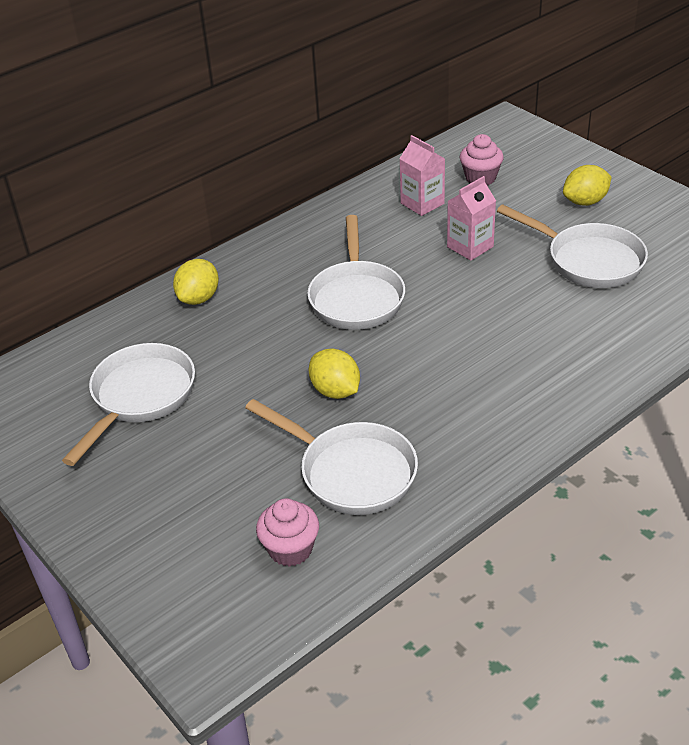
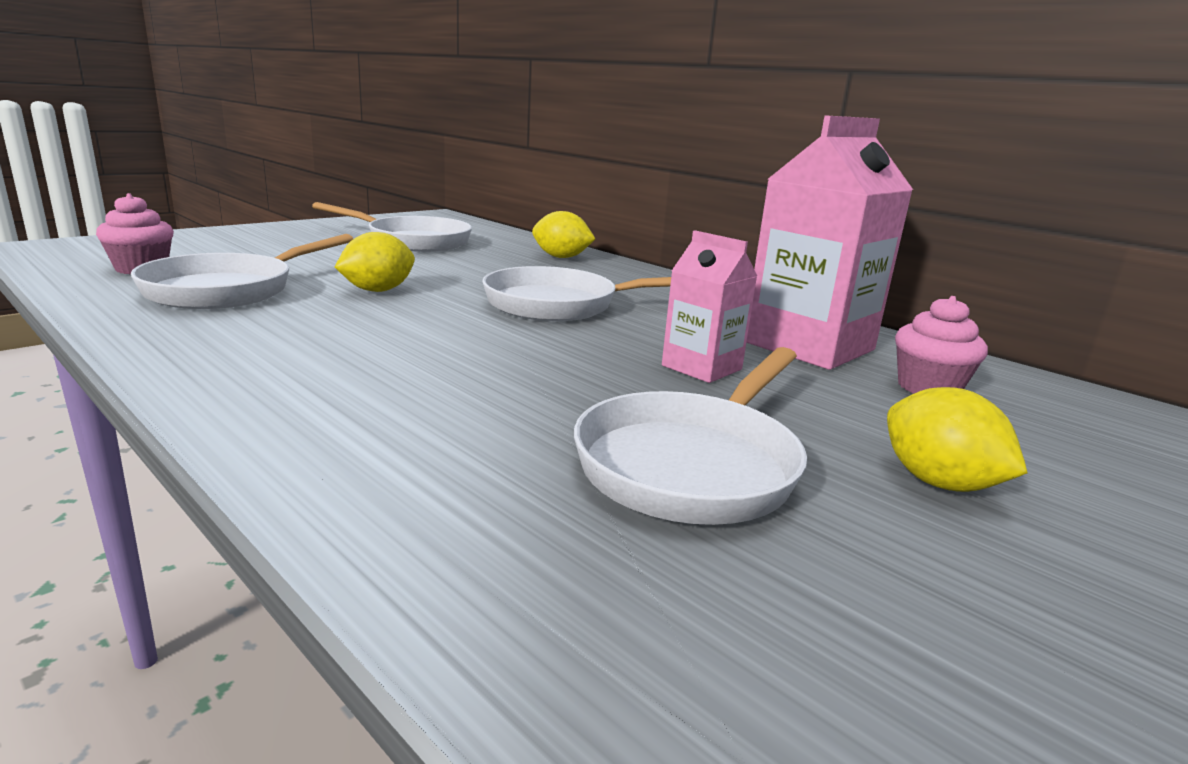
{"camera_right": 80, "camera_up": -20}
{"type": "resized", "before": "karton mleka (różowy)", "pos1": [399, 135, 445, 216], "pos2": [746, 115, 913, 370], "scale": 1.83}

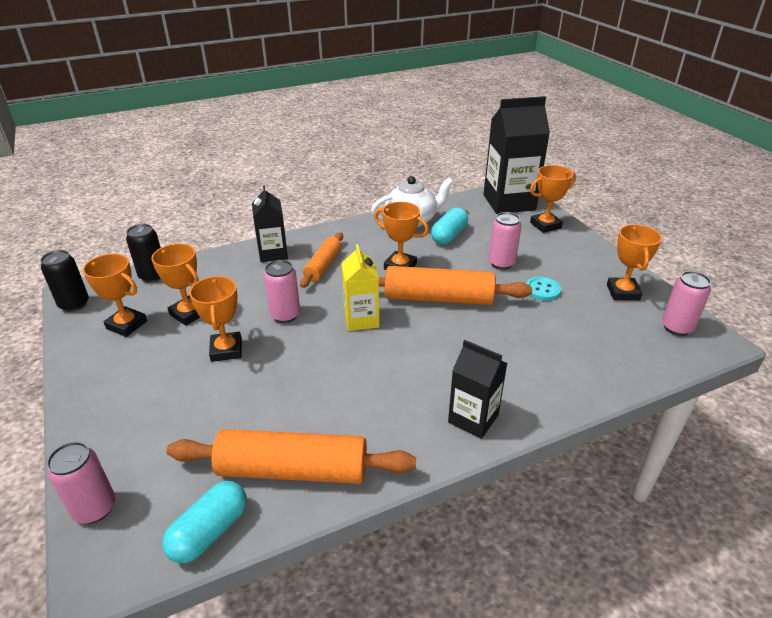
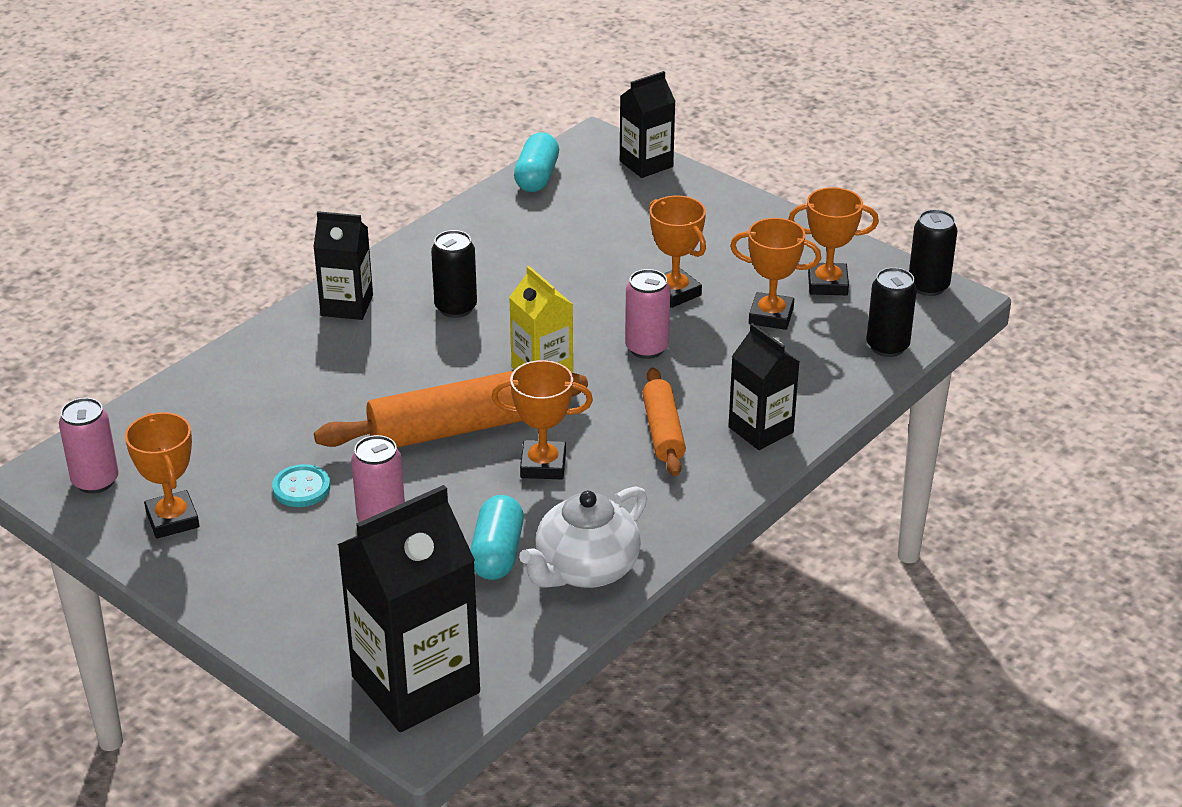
{"camera_right": 155, "camera_up": 0}
{"type": "removed", "before": "wałek do ciasta (pomarańczowy)", "pos1": [167, 429, 416, 484]}
{"type": "removed", "before": "puchar (pomarańczowy)", "pos1": [530, 165, 576, 233]}
{"type": "added", "after": "puszka (czarny)", "pos2": [431, 230, 477, 318]}
{"type": "replaced", "before": "puszka (różowy)", "after": "karton mleka (czarny)", "pos1": [47, 442, 115, 524], "pos2": [620, 71, 676, 178]}

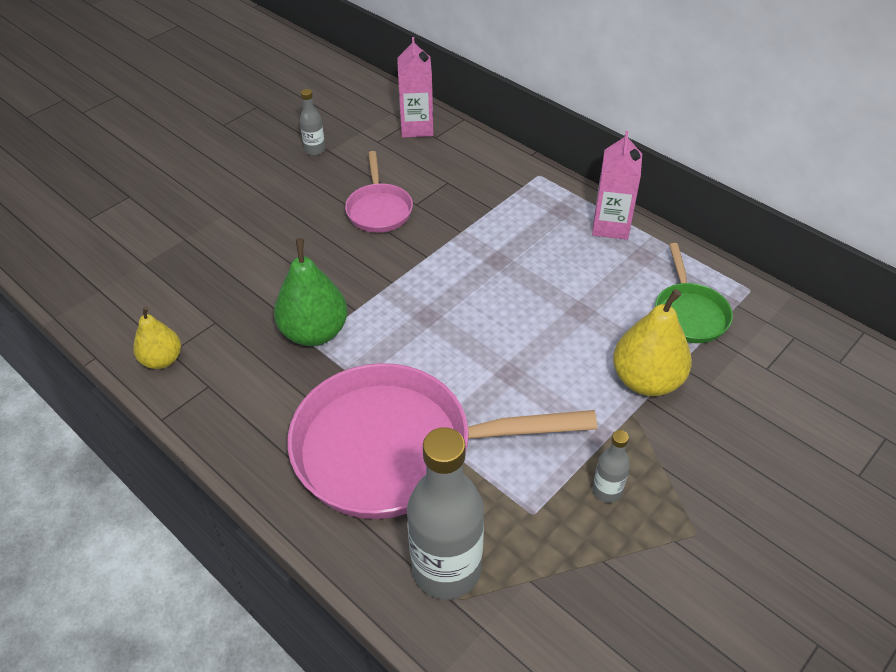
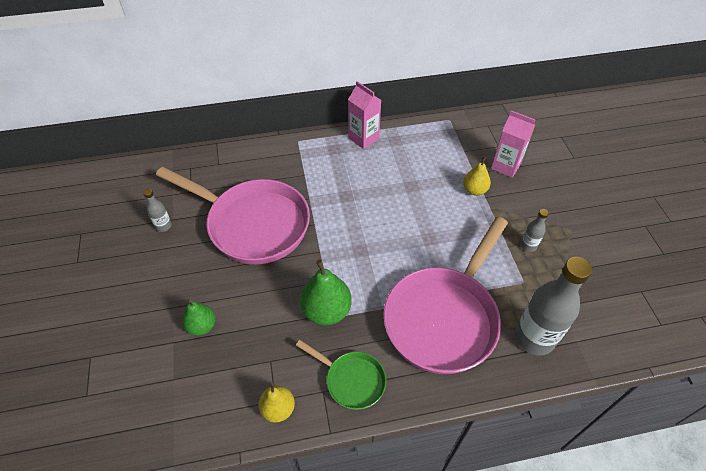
{"camera_right": -55, "camera_up": 5}
{"type": "added", "after": "gruszka (zielony)", "pos2": [182, 299, 216, 336]}
{"type": "moved", "before": "karton mleka (różowy)", "pos1": [397, 37, 433, 138], "pos2": [491, 110, 535, 178]}
{"type": "moved", "before": "patelnia (zielony)", "pos1": [655, 243, 733, 343], "pos2": [296, 340, 386, 410]}
{"type": "resized", "before": "patelnia (różowy)", "pos1": [345, 151, 413, 233], "pos2": [156, 167, 310, 264], "scale": 2.06}
{"type": "resized", "before": "gruszka (żółty)", "pos1": [613, 289, 692, 396], "pos2": [463, 156, 491, 195], "scale": 0.62}

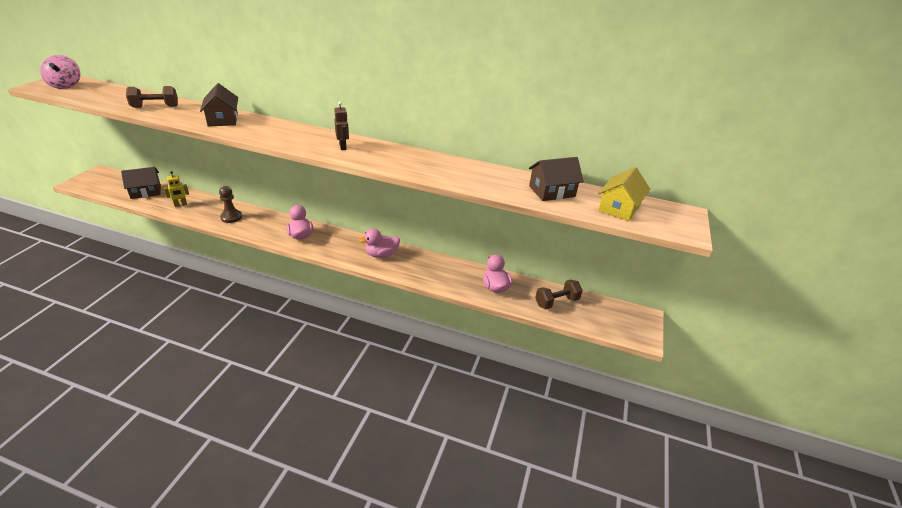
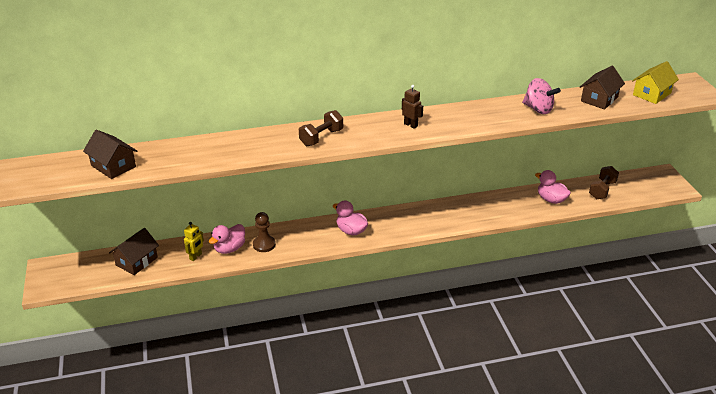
{"camera_right": -30, "camera_up": 0}
{"type": "moved", "before": "bączek (różowy)", "pos1": [40, 55, 80, 89], "pos2": [522, 78, 561, 114]}
{"type": "moved", "before": "hantel (brązowy)", "pos1": [126, 86, 178, 108], "pos2": [299, 110, 343, 146]}
{"type": "moved", "before": "domek (brązowy)", "pos1": [200, 83, 238, 126], "pos2": [83, 130, 137, 179]}
{"type": "moved", "before": "kaczka (różowy)", "pos1": [359, 229, 400, 258], "pos2": [209, 224, 245, 254]}
{"type": "turned", "before": "domek (żółty)", "pos1": [598, 167, 650, 221], "pos2": [632, 61, 679, 104], "turn": 45}

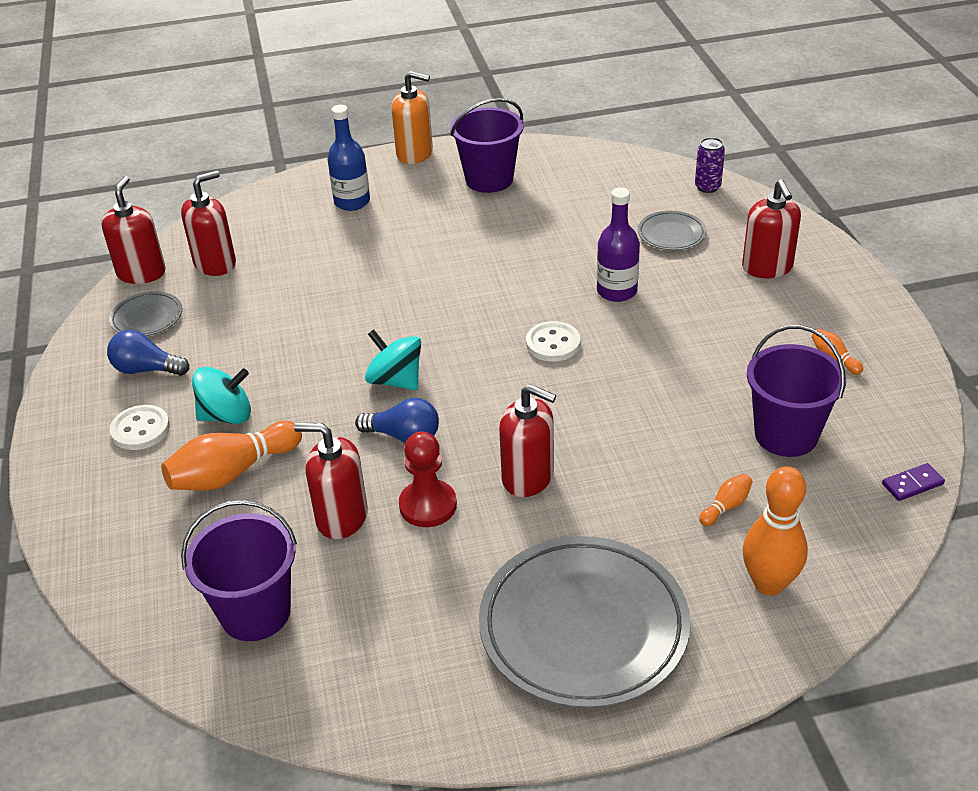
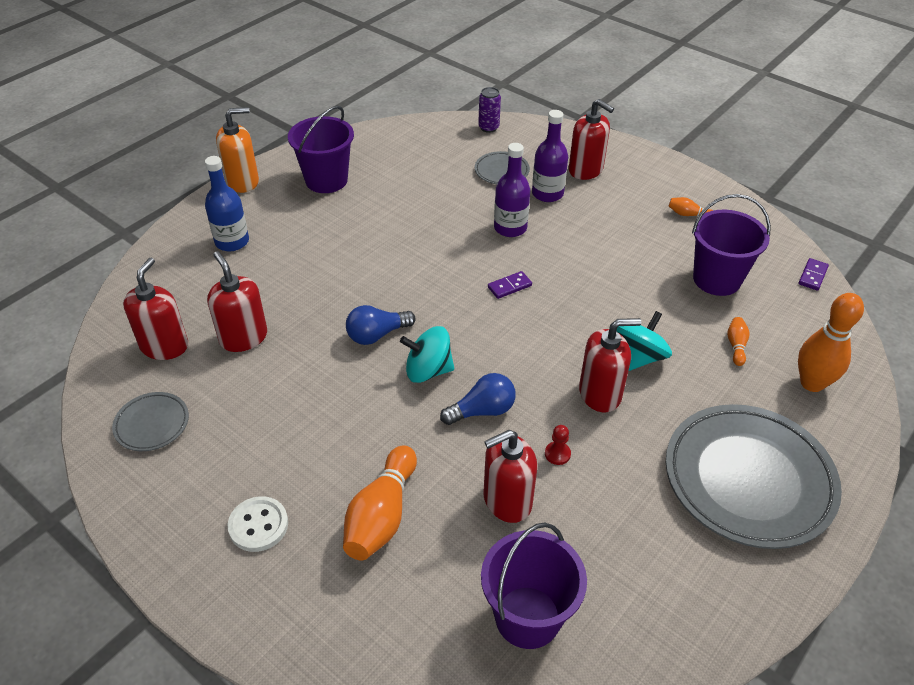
{"camera_right": -40, "camera_up": 5}
{"type": "added", "after": "butelka (fioletowy)", "pos2": [532, 110, 568, 202]}
{"type": "moved", "before": "dozownik mydła (czerwony)", "pos1": [101, 176, 166, 284], "pos2": [207, 251, 267, 352]}
{"type": "moved", "before": "żarówka (niebieski)", "pos1": [107, 330, 189, 376], "pos2": [346, 305, 416, 345]}
{"type": "moved", "before": "bączek (turkusowy)", "pos1": [192, 367, 251, 424], "pos2": [616, 311, 672, 371]}
{"type": "replaced", "before": "guzik (biały)", "after": "kostka domina (fioletowy)", "pos1": [526, 321, 581, 362], "pos2": [488, 271, 532, 299]}
{"type": "resized", "before": "pionek (czerwony)", "pos1": [399, 432, 457, 527], "pos2": [545, 425, 571, 465], "scale": 0.51}

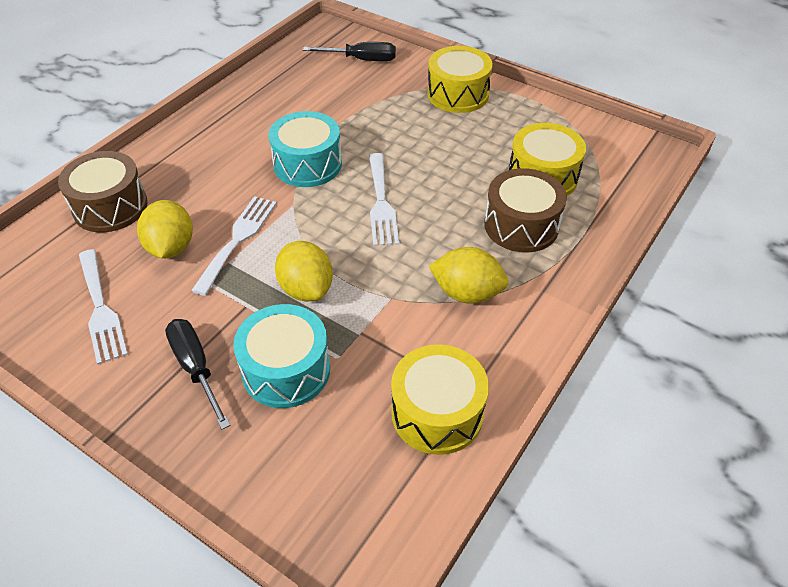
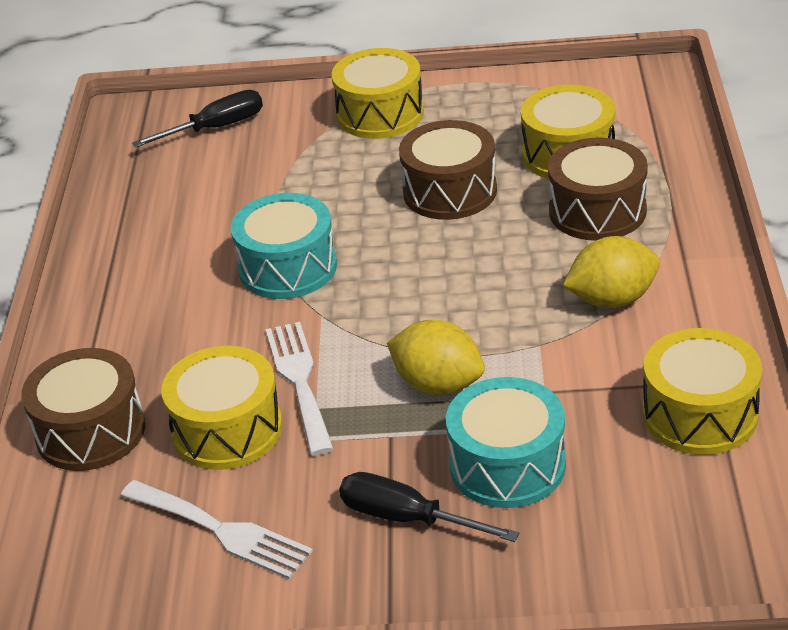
{"camera_right": -30, "camera_up": -10}
{"type": "removed", "before": "widelec (biały)", "pos1": [369, 153, 399, 246]}
{"type": "added", "after": "bęben (brązowy)", "pos2": [399, 120, 497, 220]}
{"type": "replaced", "before": "cytryna (żółty)", "after": "bęben (żółty)", "pos1": [137, 200, 193, 258], "pos2": [161, 346, 283, 470]}

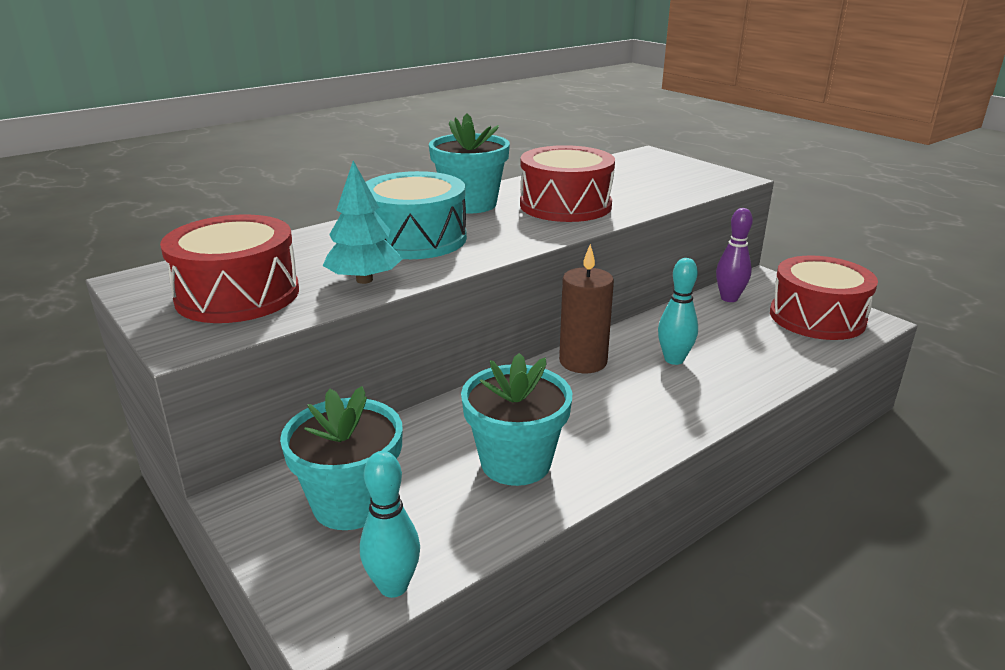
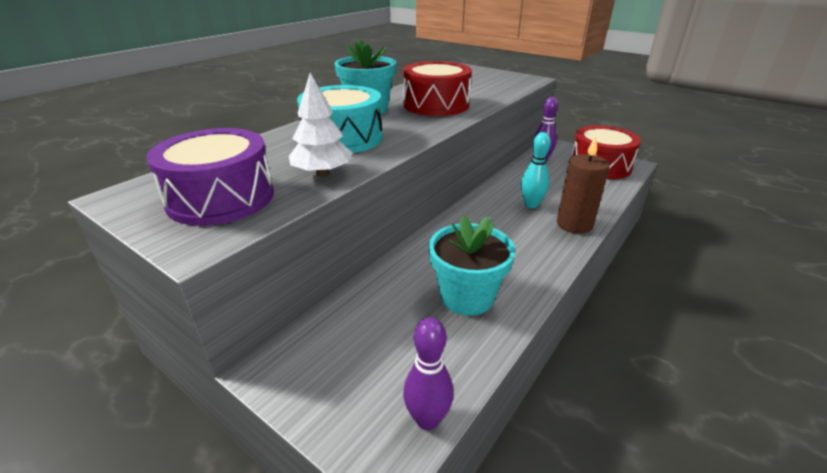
{"camera_right": -15, "camera_up": 5}
{"type": "removed", "before": "doniczka (turkusowy)", "pos1": [280, 386, 403, 530]}
{"type": "moved", "before": "świeca (brązowy)", "pos1": [559, 244, 614, 373], "pos2": [557, 136, 610, 234]}
{"type": "recoloured", "before": "bęben (czerwony)", "after": "bęben (fioletowy)", "pos1": [160, 215, 299, 323], "pos2": [146, 128, 274, 226]}
{"type": "recoloured", "before": "drzewko (turkusowy)", "after": "drzewko (biały)", "pos1": [323, 161, 402, 284], "pos2": [289, 73, 353, 176]}
{"type": "recoloured", "before": "kręgiel (turkusowy)", "after": "kręgiel (fioletowy)", "pos1": [360, 451, 420, 598], "pos2": [403, 317, 454, 430]}

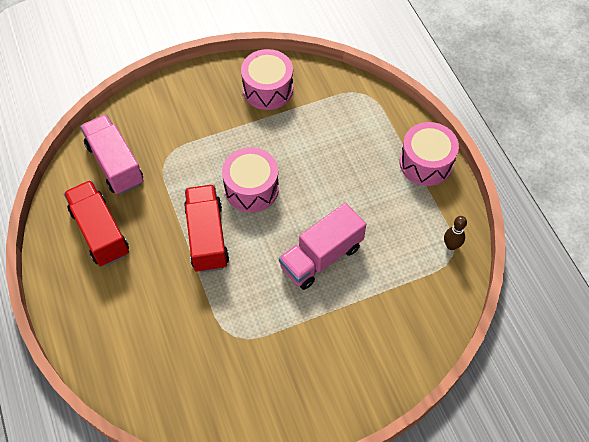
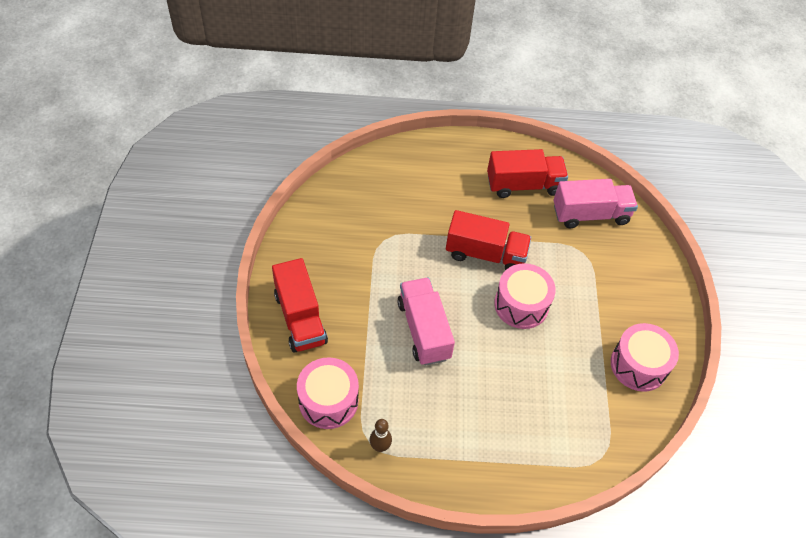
{"camera_right": 110, "camera_up": -5}
{"type": "added", "after": "ciężarówka (czerwony)", "pos2": [272, 258, 328, 353]}
{"type": "moved", "before": "bęben (różowy)", "pos1": [400, 122, 459, 186], "pos2": [297, 357, 359, 429]}

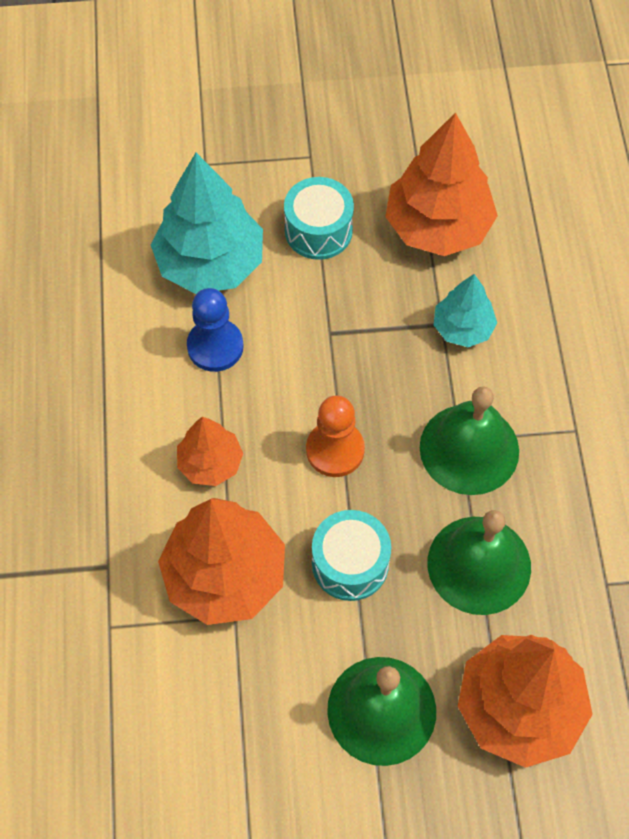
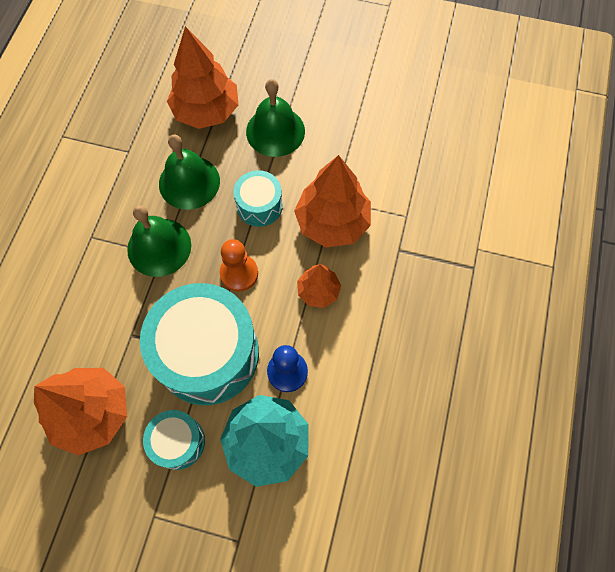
{"camera_right": -160, "camera_up": 5}
{"type": "removed", "before": "drzewko (turkusowy)", "pos1": [434, 274, 497, 347]}
{"type": "added", "after": "bęben (turkusowy)", "pos2": [140, 283, 259, 405]}

